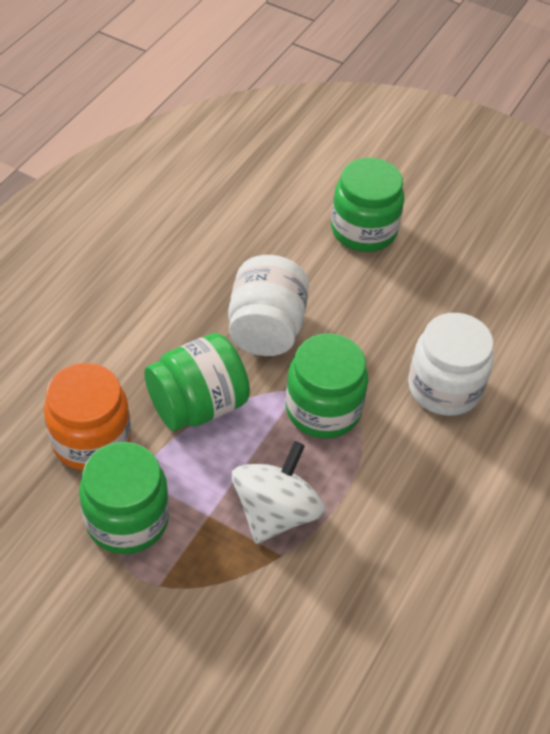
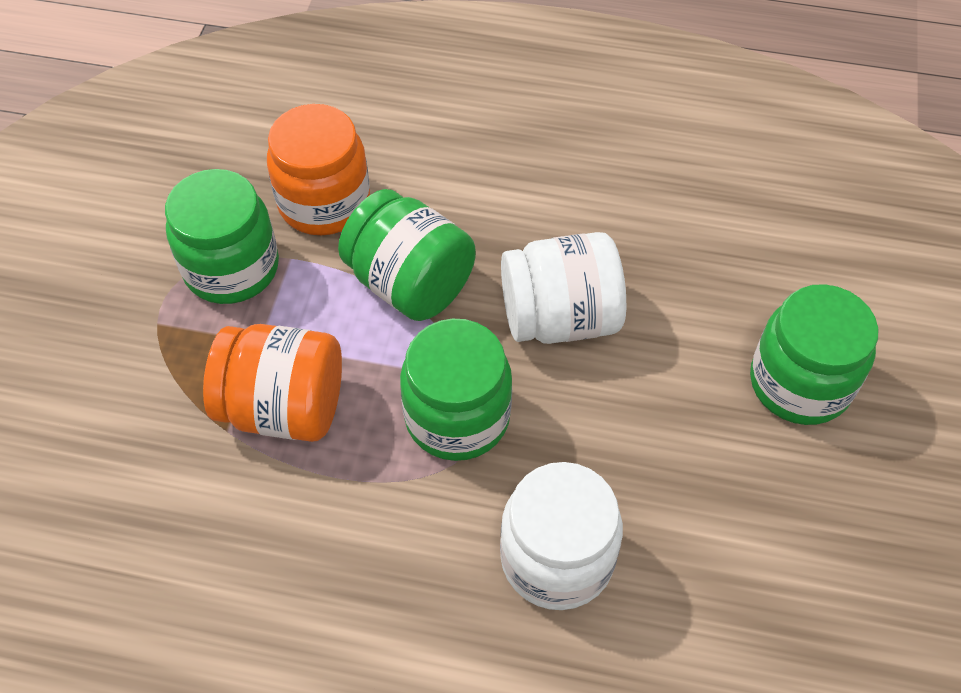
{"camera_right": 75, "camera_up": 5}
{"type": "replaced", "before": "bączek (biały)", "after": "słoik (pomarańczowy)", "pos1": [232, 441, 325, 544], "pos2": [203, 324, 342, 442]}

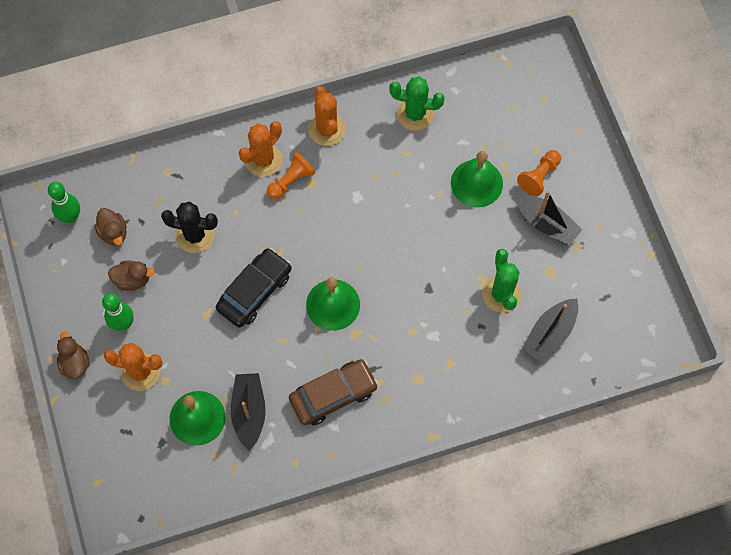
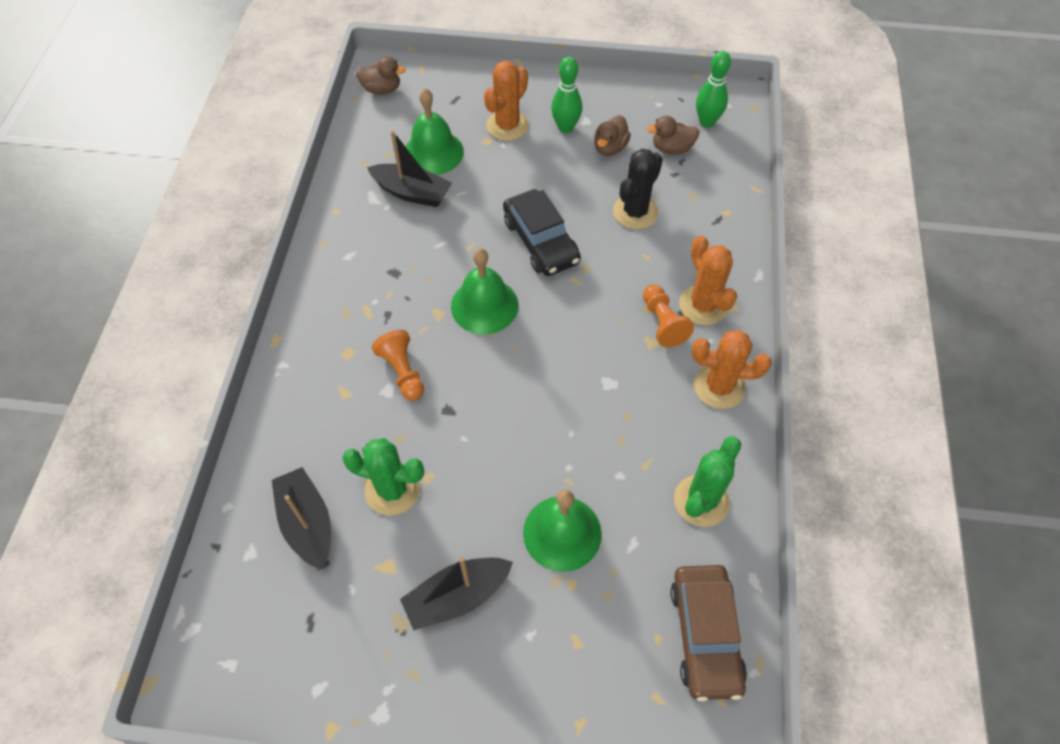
{"camera_right": 115, "camera_up": -10}
{"type": "moved", "before": "kaczka (brązowy)", "pos1": [57, 332, 90, 379], "pos2": [356, 57, 406, 94]}
{"type": "moved", "before": "samochód (brązowy)", "pos1": [289, 359, 378, 425], "pos2": [670, 565, 747, 702]}
{"type": "moved", "before": "pionek (pomarańczowy)", "pos1": [517, 150, 561, 196], "pos2": [372, 330, 424, 400]}

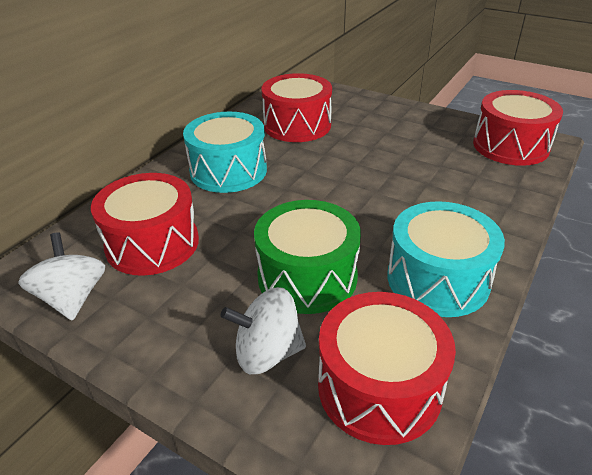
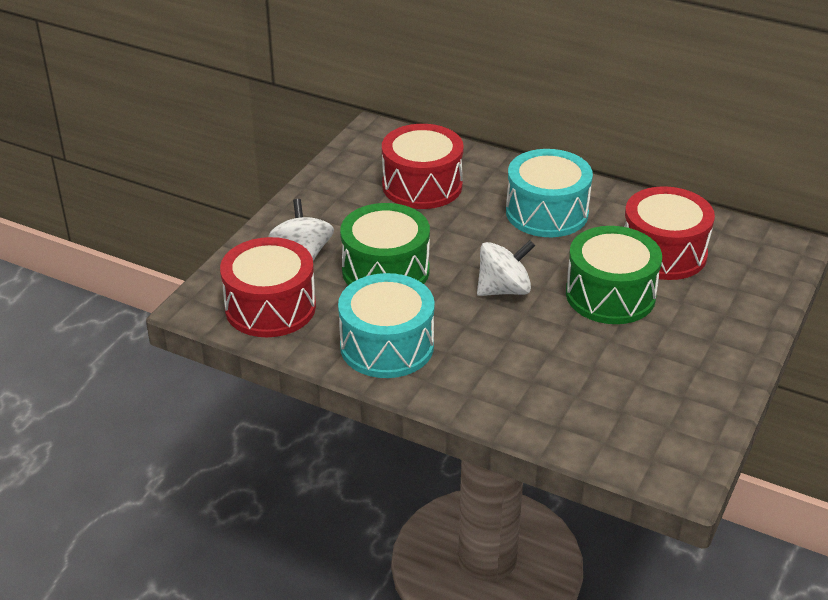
{"camera_right": 85, "camera_up": 0}
{"type": "removed", "before": "bęben (czerwony)", "pos1": [473, 90, 563, 166]}
{"type": "added", "after": "bęben (zielony)", "pos2": [566, 226, 662, 324]}
{"type": "moved", "before": "bączek (biały)", "pos1": [18, 232, 105, 321], "pos2": [477, 240, 535, 296]}

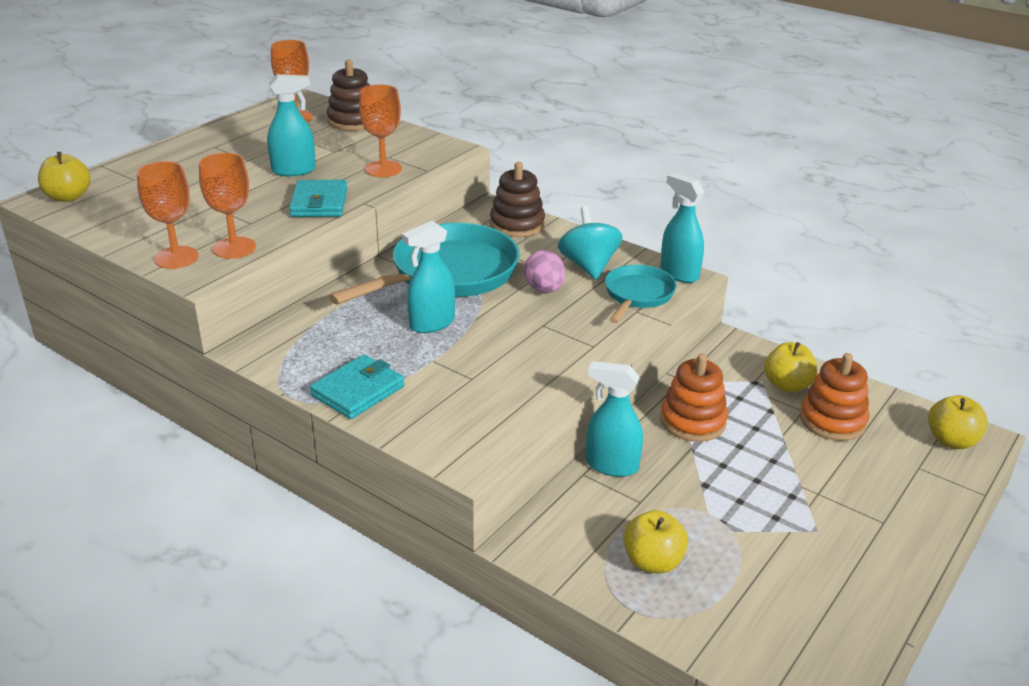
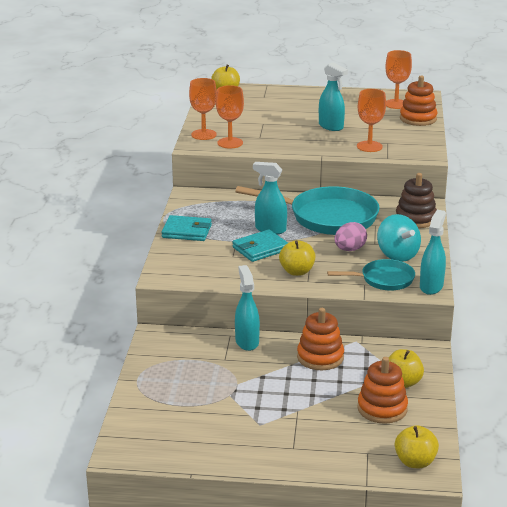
{"camera_right": 60, "camera_up": -5}
{"type": "moved", "before": "portfel (turkusowy)", "pos1": [289, 180, 347, 217], "pos2": [232, 229, 288, 262]}
{"type": "moved", "before": "jabłko (żółty)", "pos1": [624, 510, 688, 574], "pos2": [279, 240, 316, 276]}
{"type": "recoloured", "before": "zabawka nakładanka (brązowy)", "after": "zabawka nakładanka (pomarańczowy)", "pos1": [327, 60, 370, 131], "pos2": [400, 76, 437, 126]}
{"type": "turned", "before": "bączek (turkusowy)", "pos1": [558, 206, 623, 280], "pos2": [377, 214, 421, 262], "turn": 105}

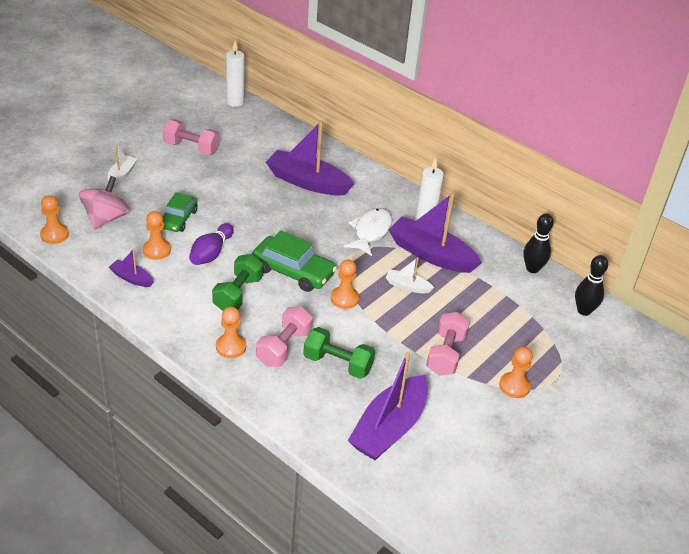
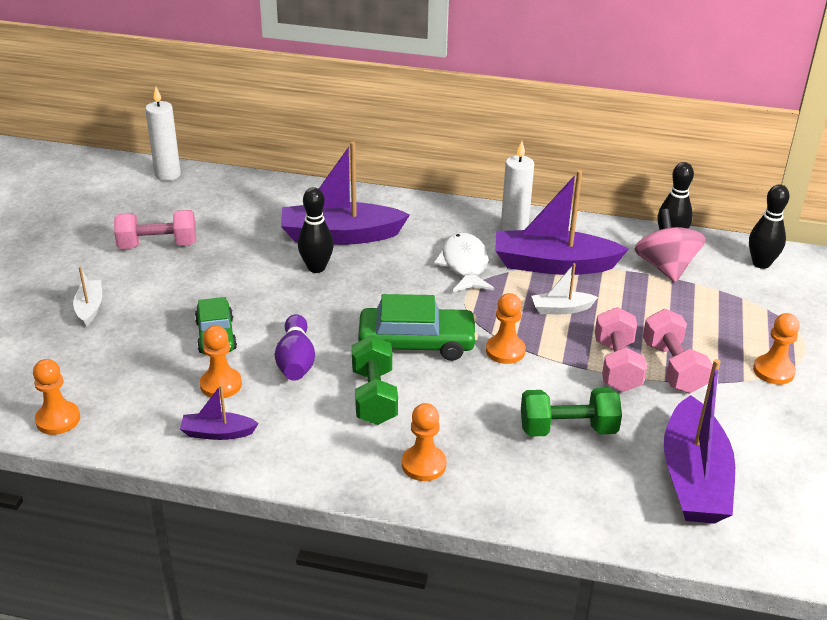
{"camera_right": -25, "camera_up": -5}
{"type": "added", "after": "kręgiel (czarny)", "pos2": [298, 187, 334, 273]}
{"type": "moved", "before": "bączek (różowy)", "pos1": [79, 176, 130, 230], "pos2": [635, 209, 706, 282]}
{"type": "moved", "before": "hantel (różowy)", "pos1": [256, 307, 313, 367], "pos2": [595, 307, 647, 392]}

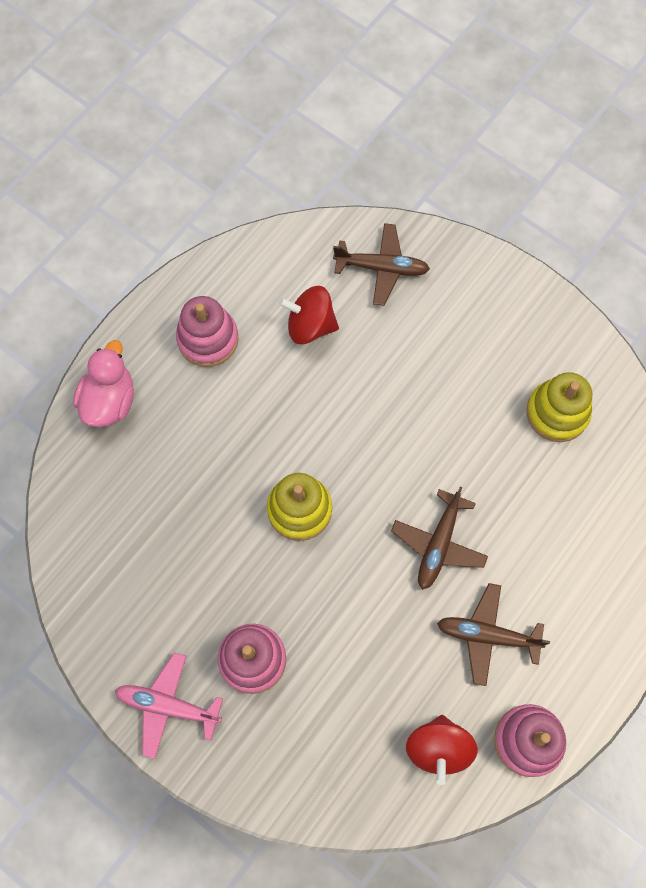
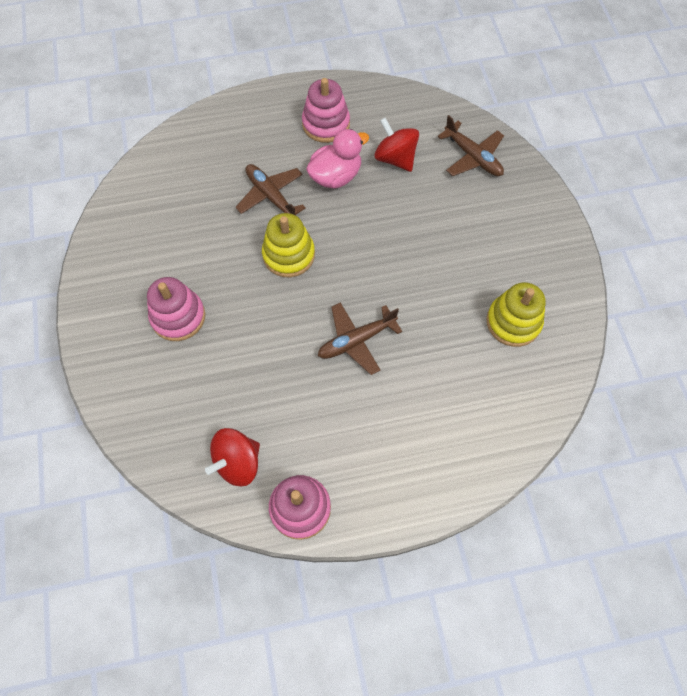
{"camera_right": 40, "camera_up": -5}
{"type": "removed", "before": "samolot (różowy)", "pos1": [115, 652, 223, 759]}
{"type": "moved", "before": "kaczka (różowy)", "pos1": [73, 340, 134, 427], "pos2": [306, 129, 369, 189]}
{"type": "moved", "before": "samolot (brązowy)", "pos1": [437, 583, 550, 686], "pos2": [236, 164, 306, 216]}

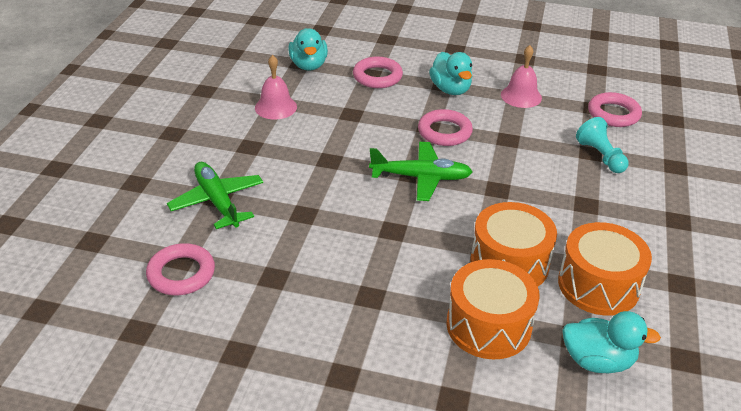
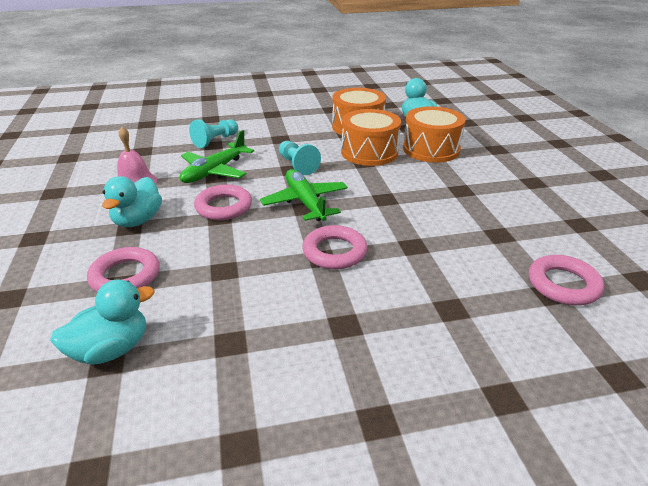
{"camera_right": -115, "camera_up": -5}
{"type": "removed", "before": "dzwonek (różowy)", "pos1": [255, 55, 297, 119]}
{"type": "added", "after": "pionek (turkusowy)", "pos2": [279, 141, 321, 175]}
{"type": "moved", "before": "samolot (zielony)", "pos1": [167, 162, 263, 229], "pos2": [180, 130, 254, 183]}
{"type": "moved", "before": "pierścień (różowy)", "pos1": [588, 92, 642, 127], "pos2": [302, 225, 367, 269]}
{"type": "turned", "before": "kaczka (turkusowy)", "pos1": [429, 52, 472, 95], "pos2": [102, 176, 162, 227], "turn": 150}

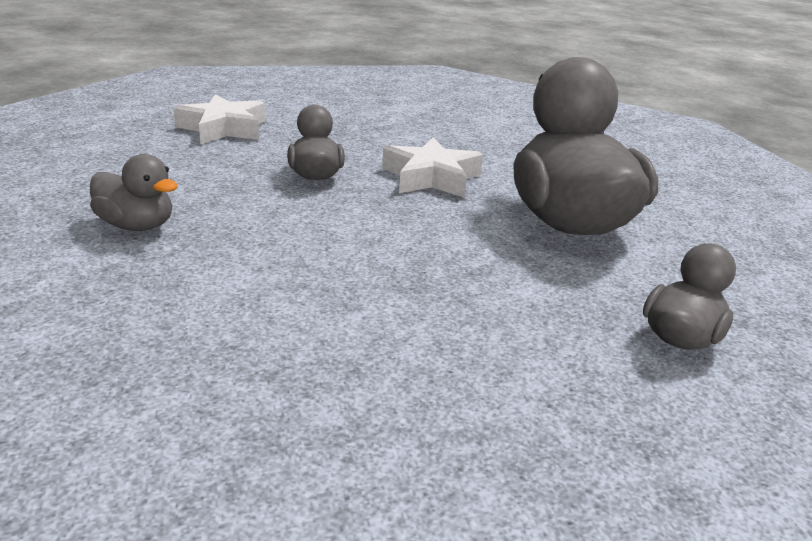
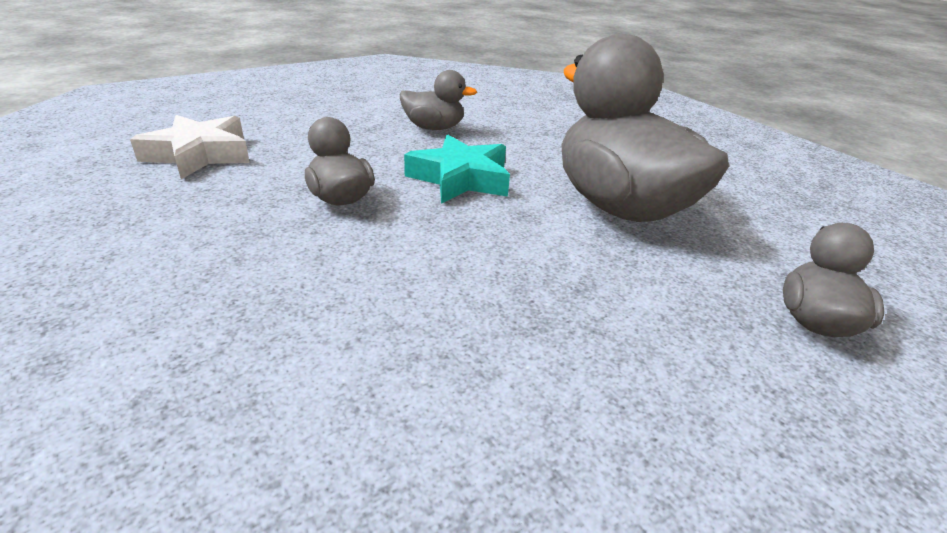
{"camera_right": -20, "camera_up": 5}
{"type": "moved", "before": "kaczka (szary)", "pos1": [90, 154, 178, 231], "pos2": [400, 70, 477, 130]}
{"type": "recoloured", "before": "gwiazda (biały)", "after": "gwiazda (turkusowy)", "pos1": [382, 138, 483, 198], "pos2": [404, 134, 510, 204]}

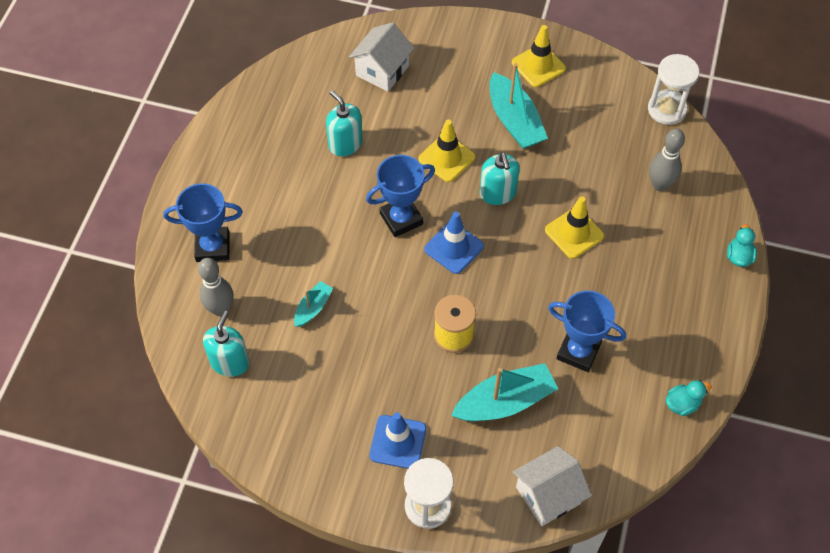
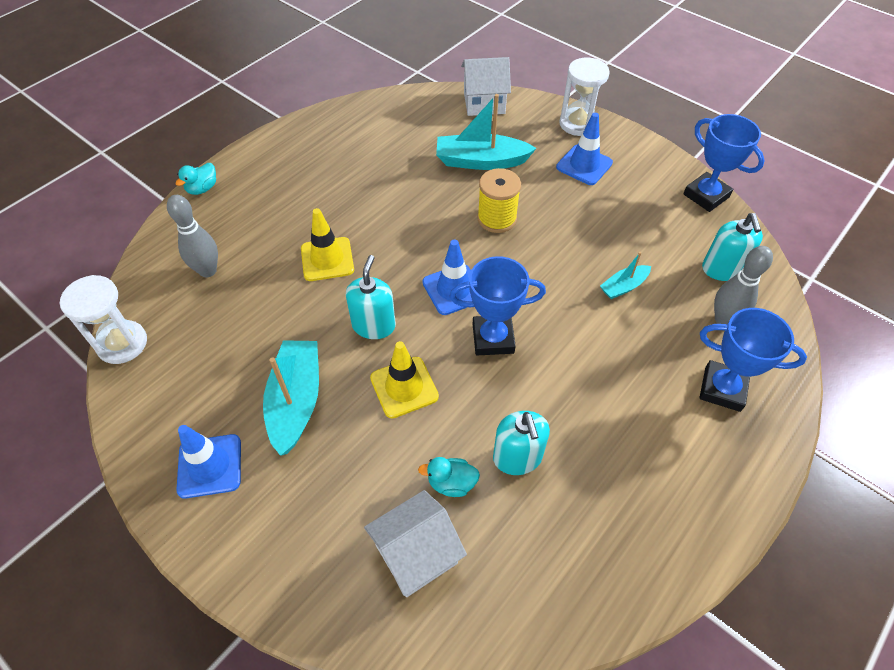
{"camera_right": -155, "camera_up": -5}
{"type": "moved", "before": "puchar (niebieski)", "pos1": [548, 290, 626, 372], "pos2": [683, 114, 765, 212]}
{"type": "moved", "before": "kaczka (turkusowy)", "pos1": [666, 380, 712, 416], "pos2": [418, 457, 480, 497]}
{"type": "recoloured", "before": "pachołek (żółty)", "after": "pachołek (niebieski)", "pos1": [512, 25, 566, 87], "pos2": [177, 425, 241, 499]}
{"type": "turned", "before": "dozownik mydła (turkusowy)", "pos1": [203, 311, 250, 377], "pos2": [702, 213, 763, 281], "turn": -45}

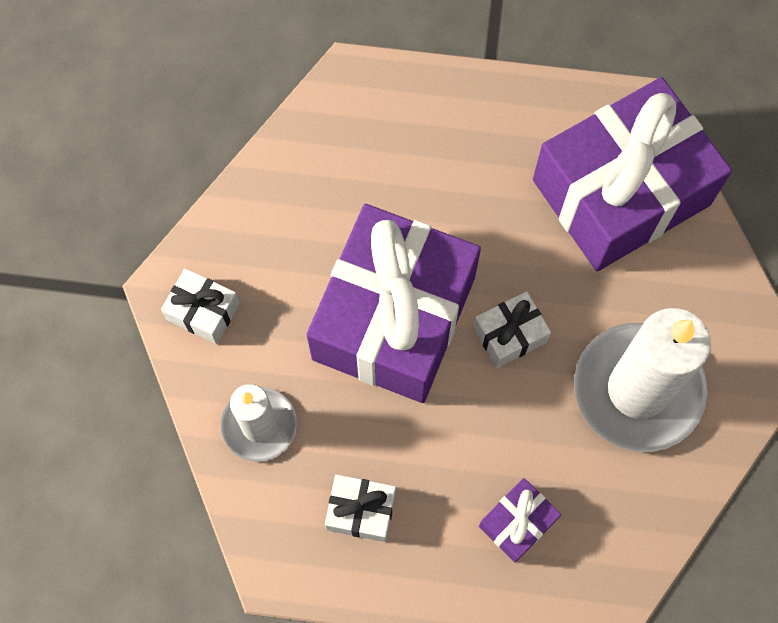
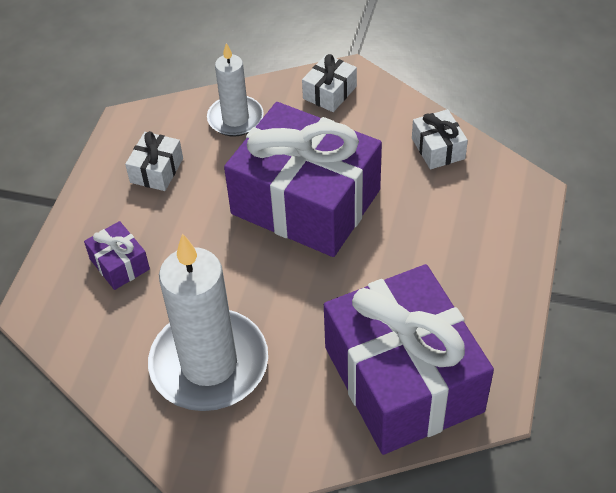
{"camera_right": 100, "camera_up": -20}
{"type": "moved", "before": "prezent (biały)", "pos1": [473, 291, 551, 368], "pos2": [412, 109, 468, 169]}

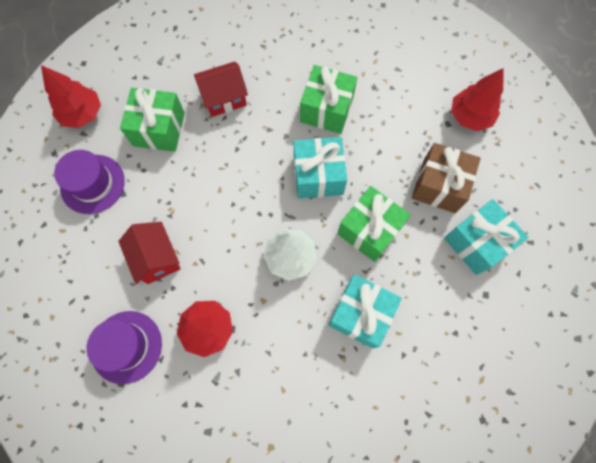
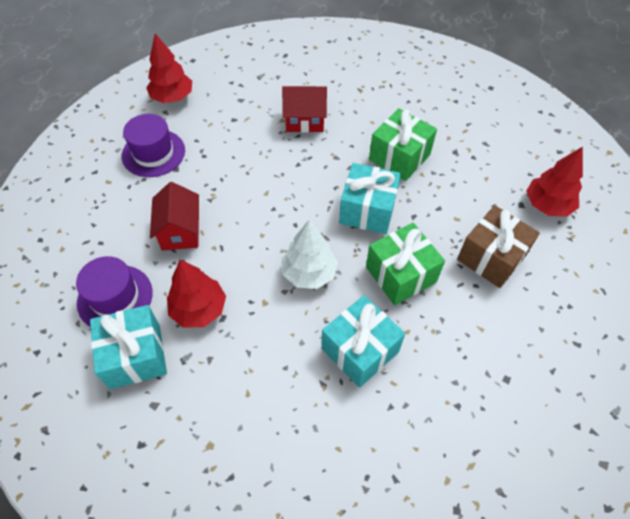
{"camera_right": 20, "camera_up": -15}
{"type": "removed", "before": "prezent (zielony)", "pos1": [120, 88, 185, 152]}
{"type": "moved", "before": "prezent (turkusowy)", "pos1": [444, 199, 529, 275], "pos2": [90, 305, 167, 389]}

